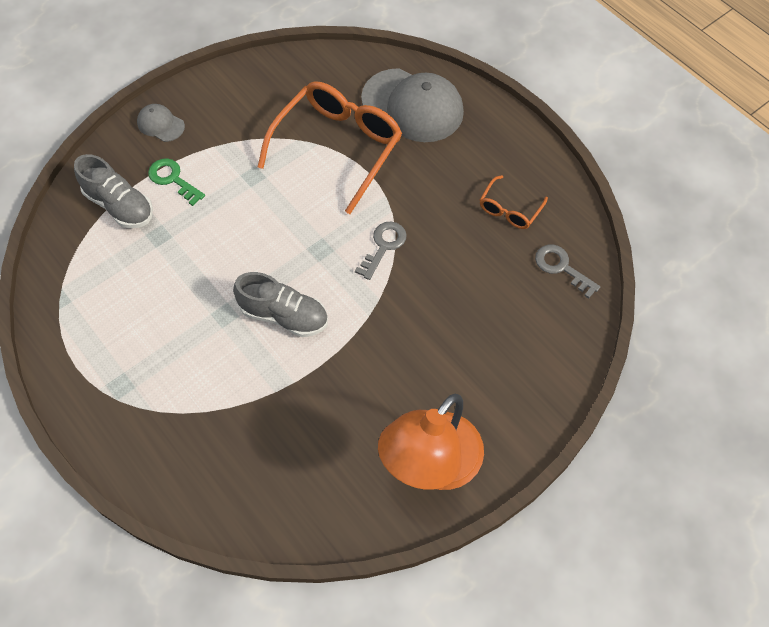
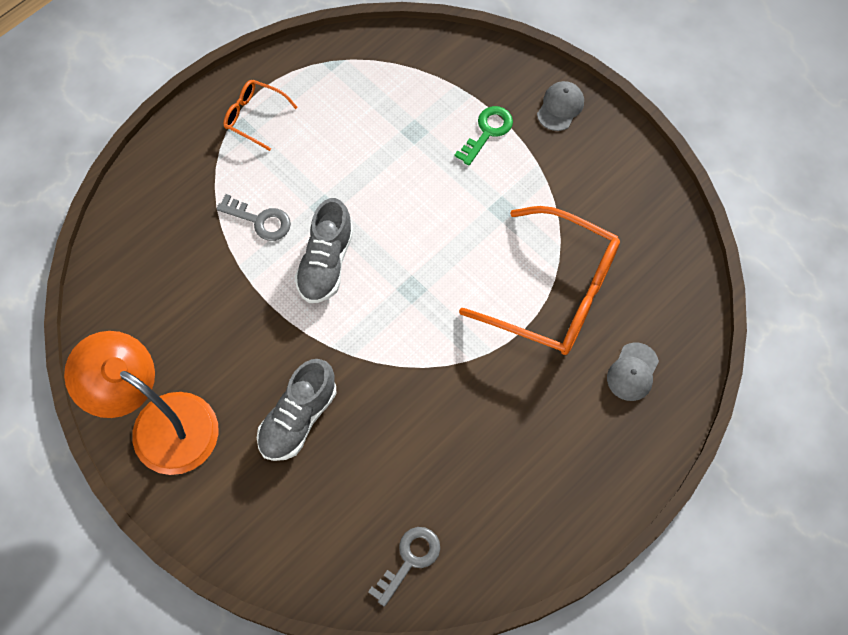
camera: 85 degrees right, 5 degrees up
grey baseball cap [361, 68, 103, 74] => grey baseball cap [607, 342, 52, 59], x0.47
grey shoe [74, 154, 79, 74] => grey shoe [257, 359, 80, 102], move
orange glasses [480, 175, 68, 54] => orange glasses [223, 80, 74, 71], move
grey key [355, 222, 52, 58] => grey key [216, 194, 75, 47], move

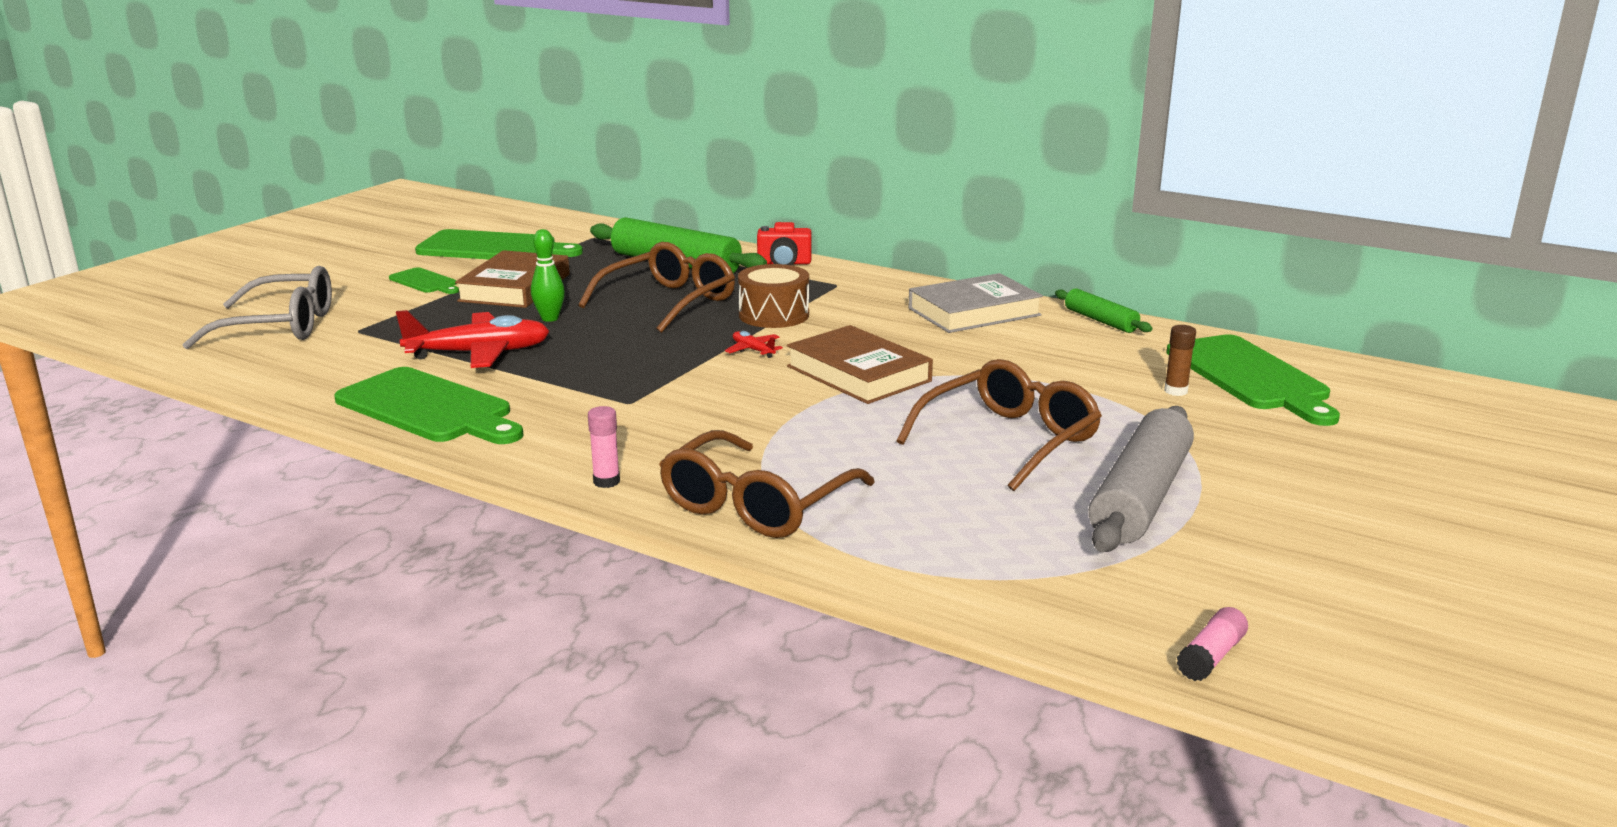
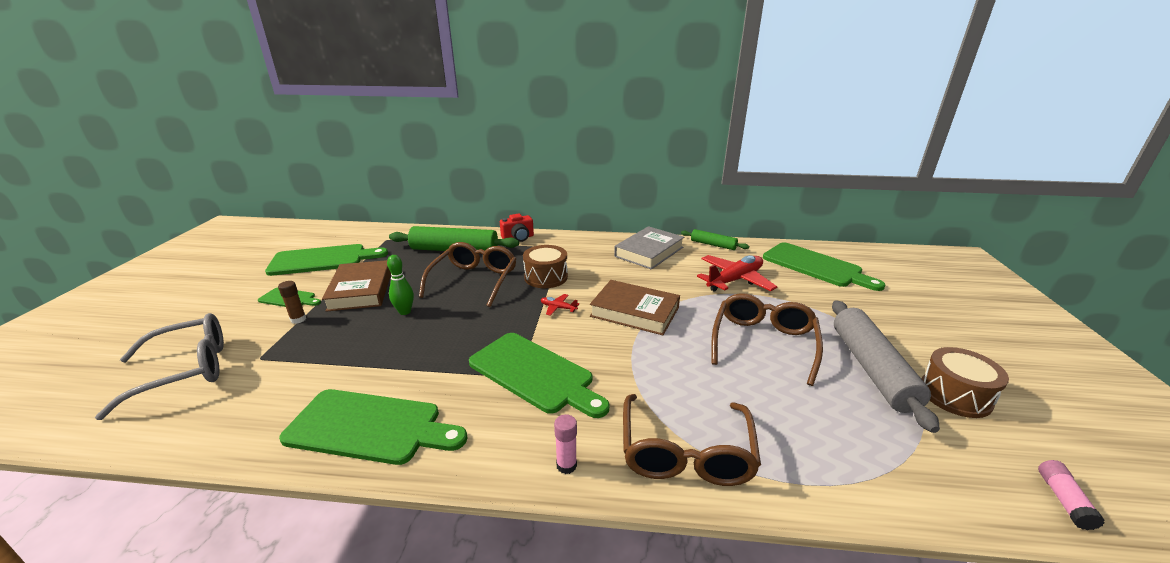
camera: 25 degrees left, 5 degrees up
scarlet toy plane [396, 310, 154, 58] => scarlet toy plane [697, 255, 80, 36], move
russet stick of glue [1164, 325, 32, 71] => russet stick of glue [278, 281, 28, 43], move
nothing => leaf-green bread board [469, 333, 141, 85]
nothing => russet toy drum [922, 347, 87, 71]

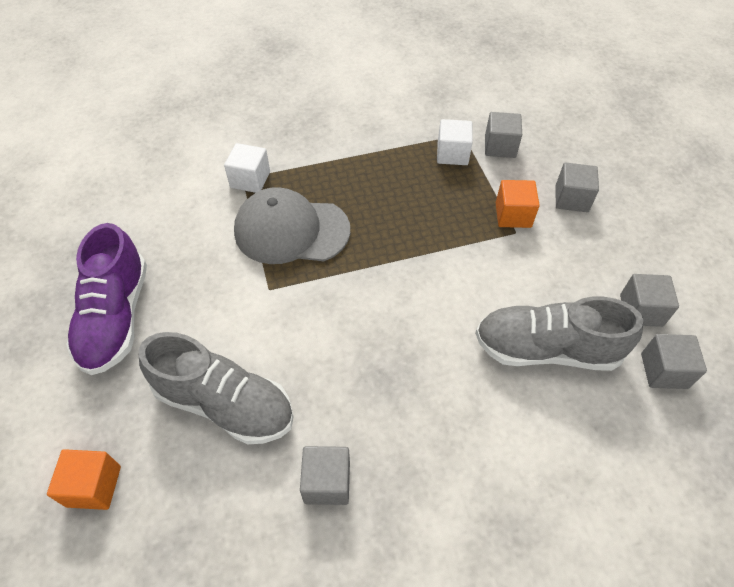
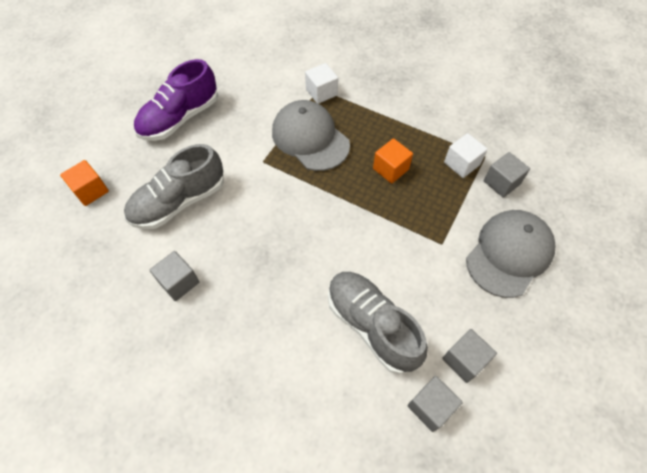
camera: 45 degrees right, 5 degrees up
grey solid cube [556, 163, 43, 49] => grey baseball cap [466, 210, 89, 88]
orange solid cube [496, 180, 44, 48] => orange solid cube [373, 138, 40, 46], move
grey shoe [139, 332, 155, 112] => grey shoe [124, 144, 100, 85], 75 degrees clockwise

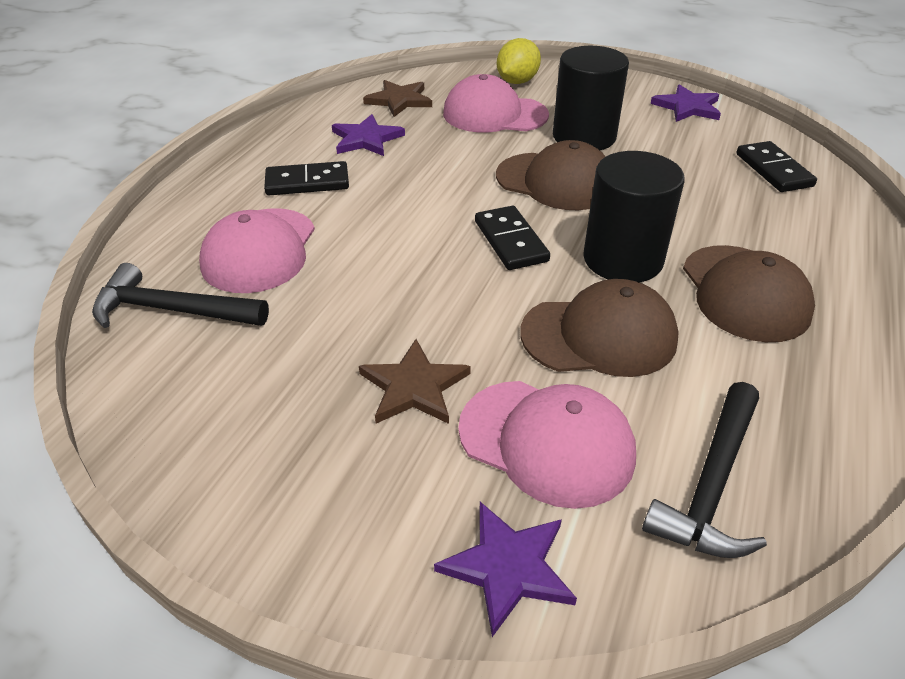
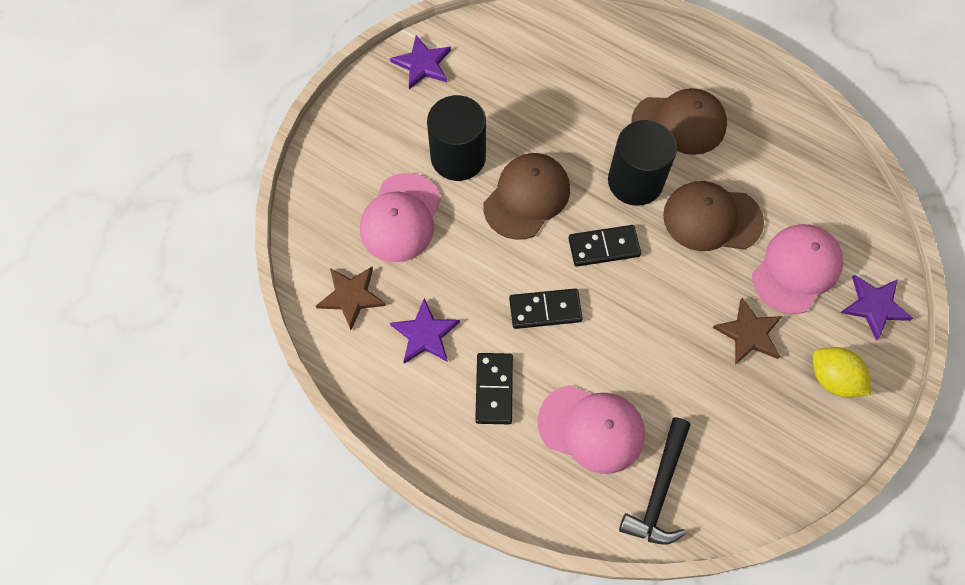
camera: 80 degrees left, 25 degrees up
golden toy lemon [497, 38, 44, 46] => golden toy lemon [813, 347, 58, 50], move
ebony domino [736, 141, 81, 51] => ebony domino [509, 288, 74, 41], move
russet baseball cap [520, 279, 159, 98] => russet baseball cap [663, 181, 101, 70], 90 degrees counterclockwise
ebony hammer [642, 382, 125, 176] => nothing

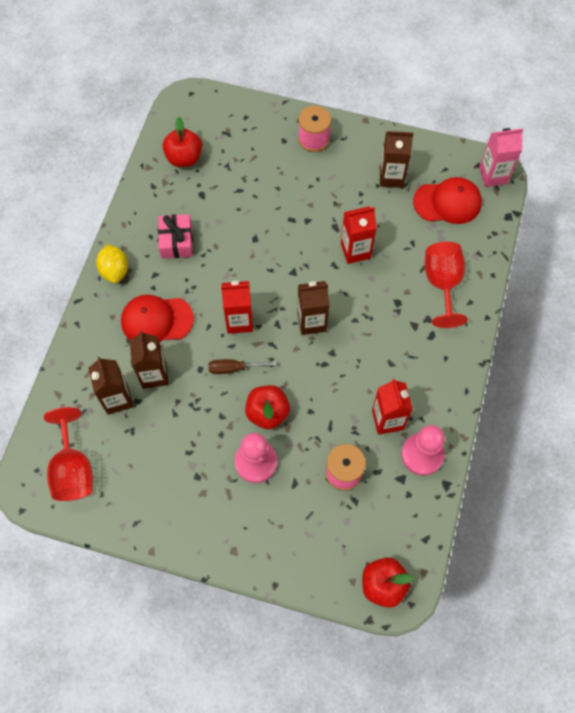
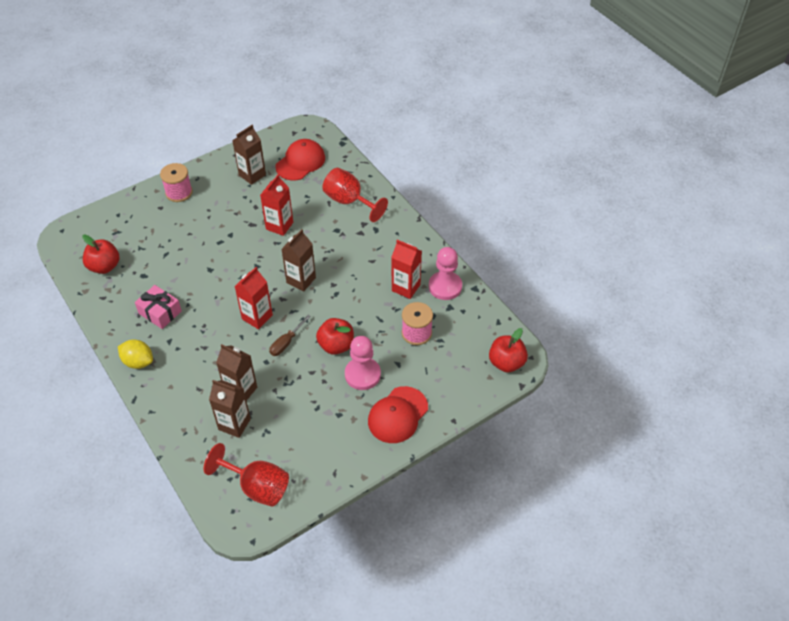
camera: 50 degrees left, 15 degrees down
rosy milk carton [479, 128, 44, 59] => nothing
scarlet baseball cap [121, 295, 73, 47] => scarlet baseball cap [368, 386, 60, 57], move

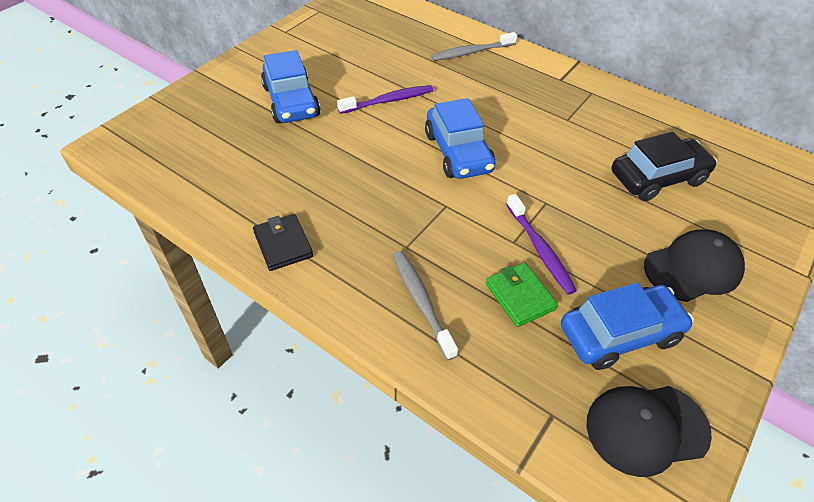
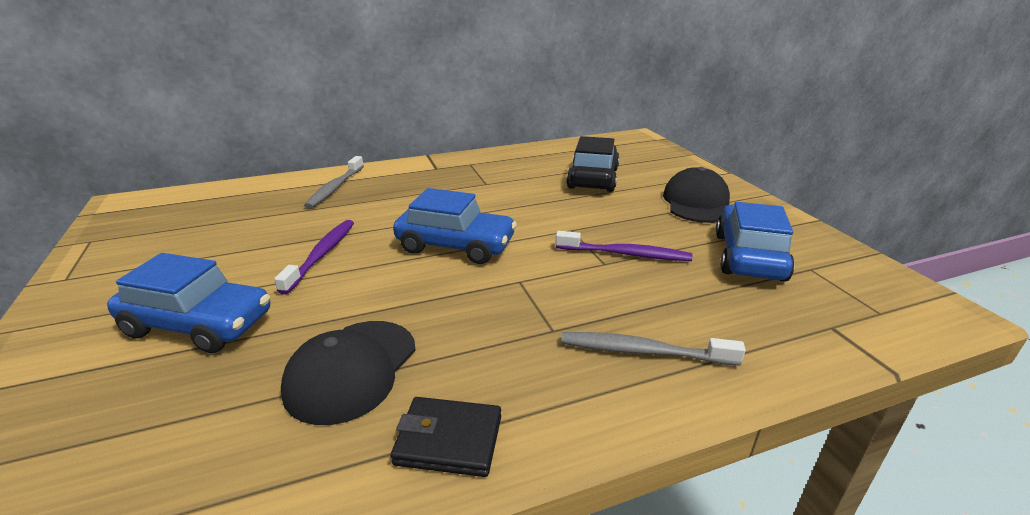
camera: 55 degrees left, 20 degrees down
leaf-green billfold [486, 263, 72, 64] => nothing
ebony baseball cap [587, 386, 125, 91] => ebony baseball cap [281, 321, 135, 104], move

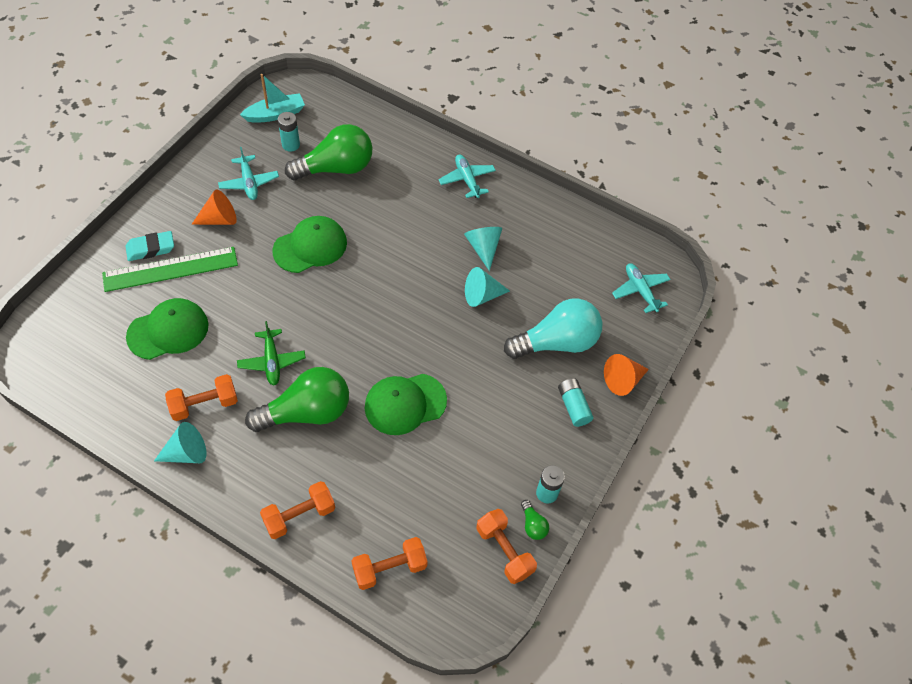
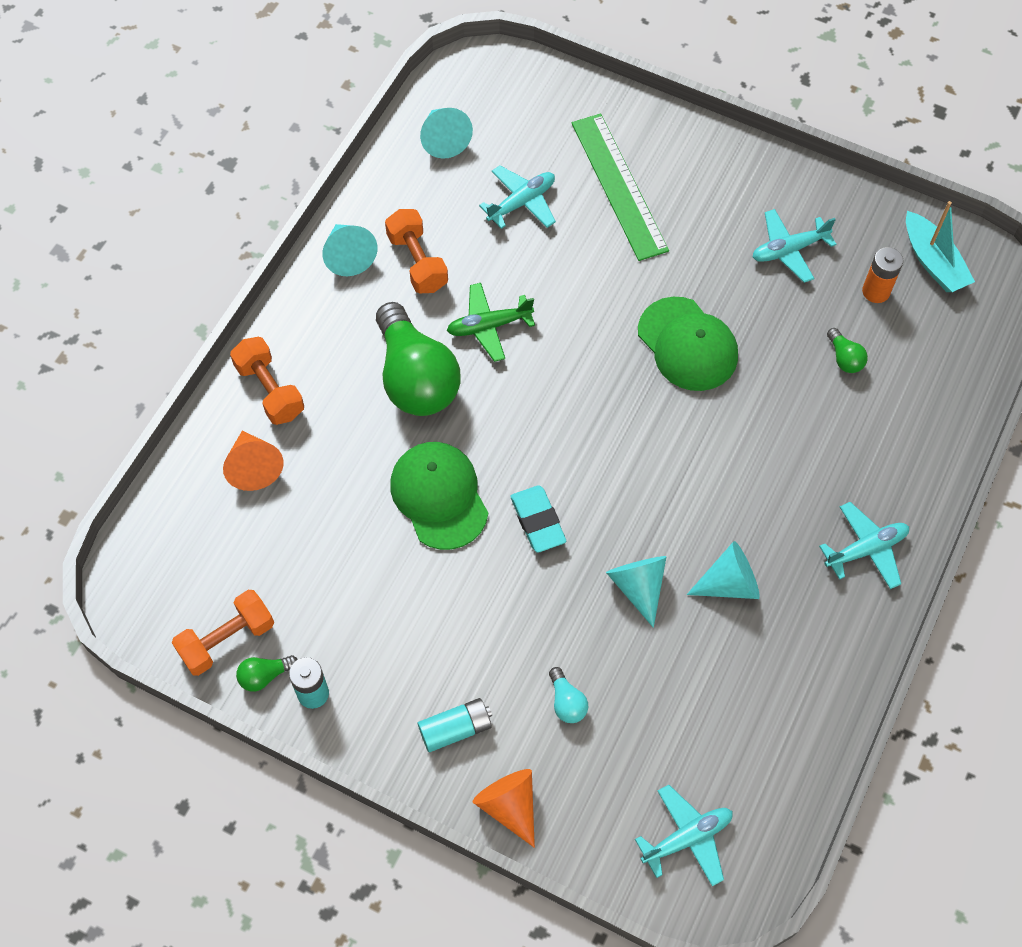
camera: 90 degrees right, 5 degrees up
teal power cell [278, 112, 22, 40] => orange power cell [862, 247, 41, 56]
leaf-green lightbulb [285, 124, 87, 56] => leaf-green lightbulb [827, 328, 41, 45], x0.40
orange cone shape [191, 189, 46, 36] => orange cone shape [223, 430, 61, 61], move
teal gum eraser [126, 231, 48, 30] => teal gum eraser [511, 485, 55, 68], move
leaf-green baseball cap [126, 298, 82, 62] => teal toy plane [479, 165, 77, 64]
teal lightbulb [504, 298, 98, 61] => teal lightbulb [549, 667, 39, 56], x0.40
orange hand weight [351, 537, 77, 53] => nothing
nothing => teal cone shape [420, 108, 53, 51]

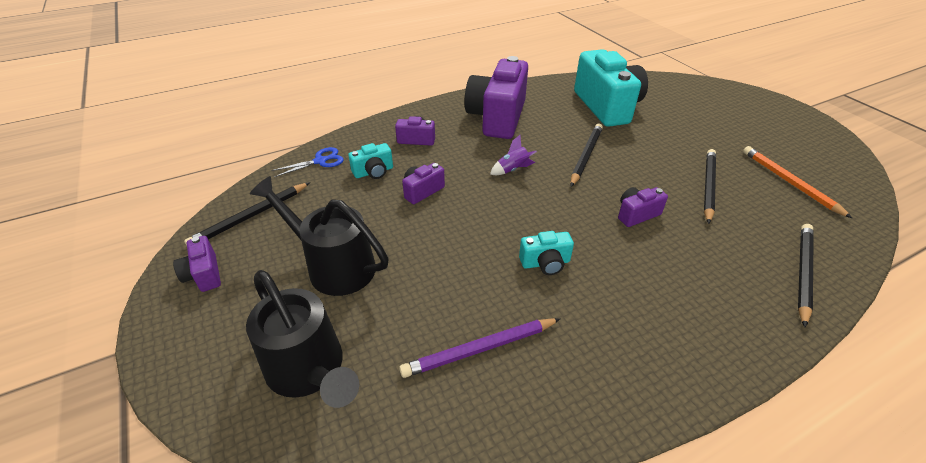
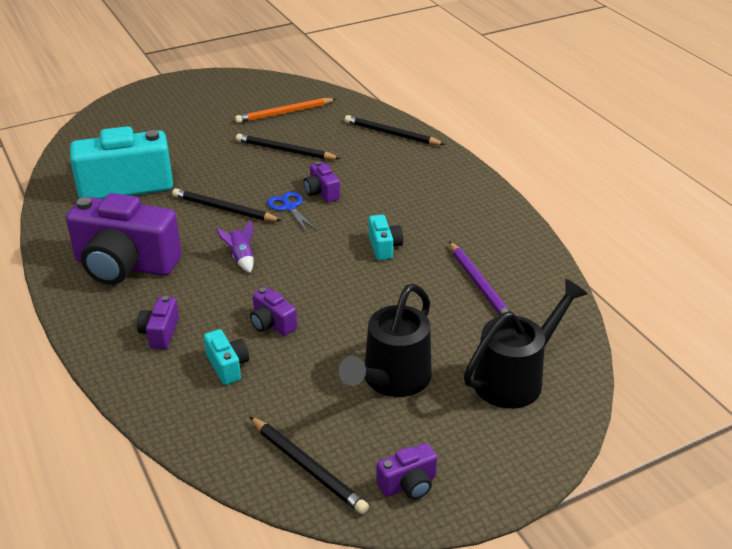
camera: 90 degrees left, 5 degrees down
royal blue pair of scissors [271, 147, 73, 30] => royal blue pair of scissors [267, 192, 50, 40], move

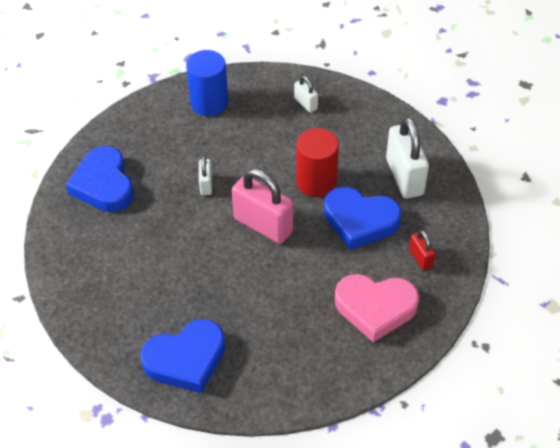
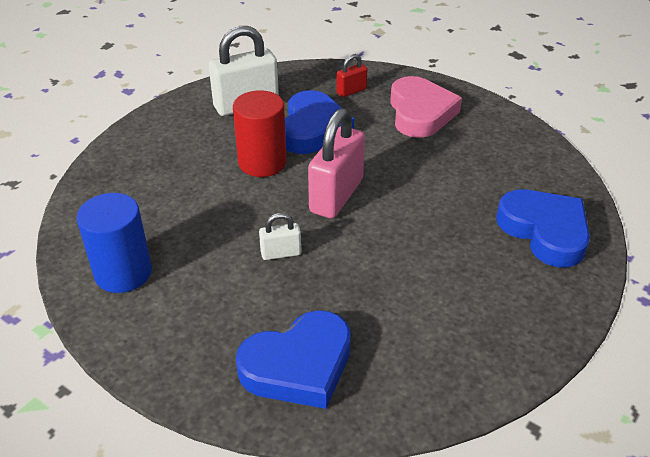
camera: 100 degrees left, 10 degrees down
pure white padlock [294, 76, 24, 37] => nothing

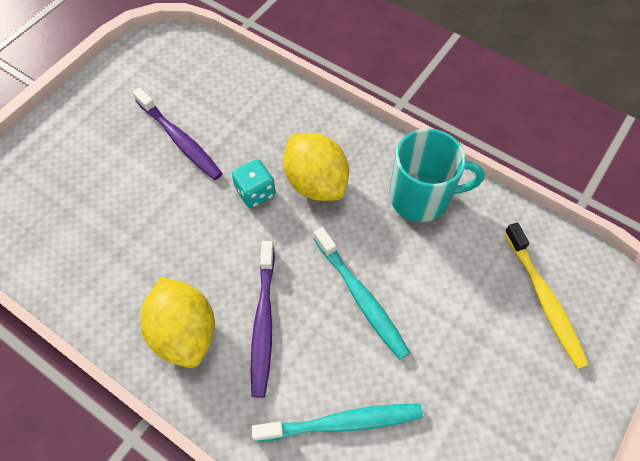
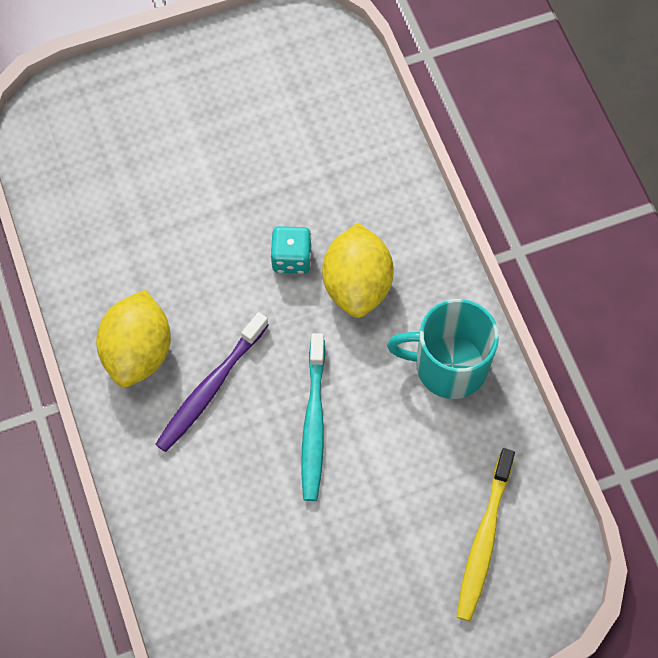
camera: 35 degrees right, 5 degrees up
purple tooth brush [133, 88, 90, 92] => nothing
teal mug [389, 129, 96, 93] => teal mug [387, 299, 112, 100], 150 degrees clockwise
teal tooth brush [251, 404, 172, 38] => nothing

